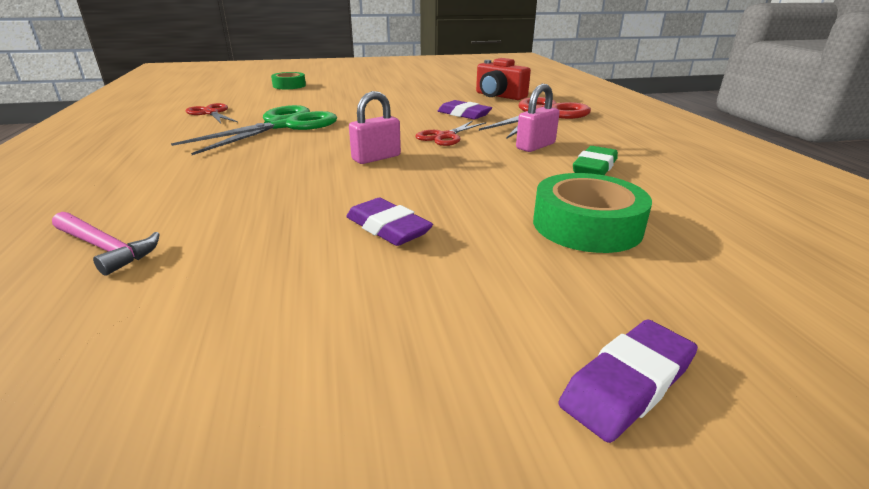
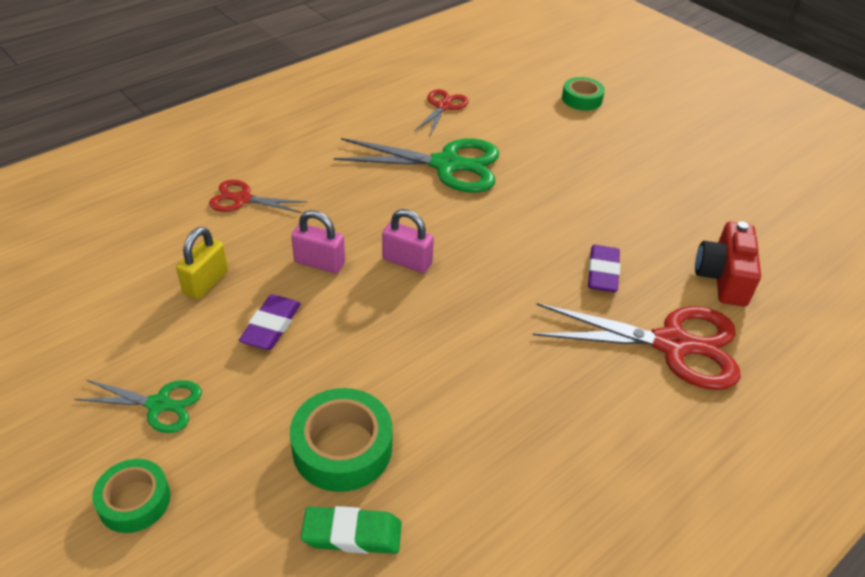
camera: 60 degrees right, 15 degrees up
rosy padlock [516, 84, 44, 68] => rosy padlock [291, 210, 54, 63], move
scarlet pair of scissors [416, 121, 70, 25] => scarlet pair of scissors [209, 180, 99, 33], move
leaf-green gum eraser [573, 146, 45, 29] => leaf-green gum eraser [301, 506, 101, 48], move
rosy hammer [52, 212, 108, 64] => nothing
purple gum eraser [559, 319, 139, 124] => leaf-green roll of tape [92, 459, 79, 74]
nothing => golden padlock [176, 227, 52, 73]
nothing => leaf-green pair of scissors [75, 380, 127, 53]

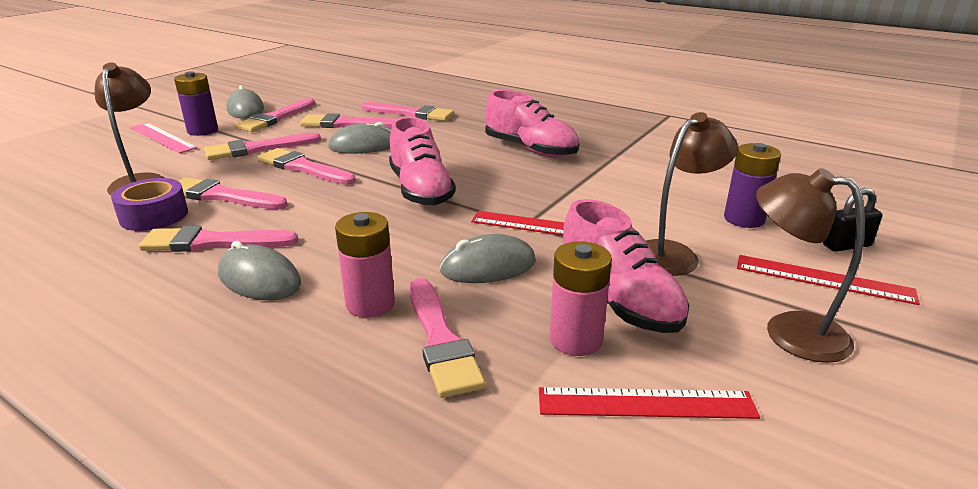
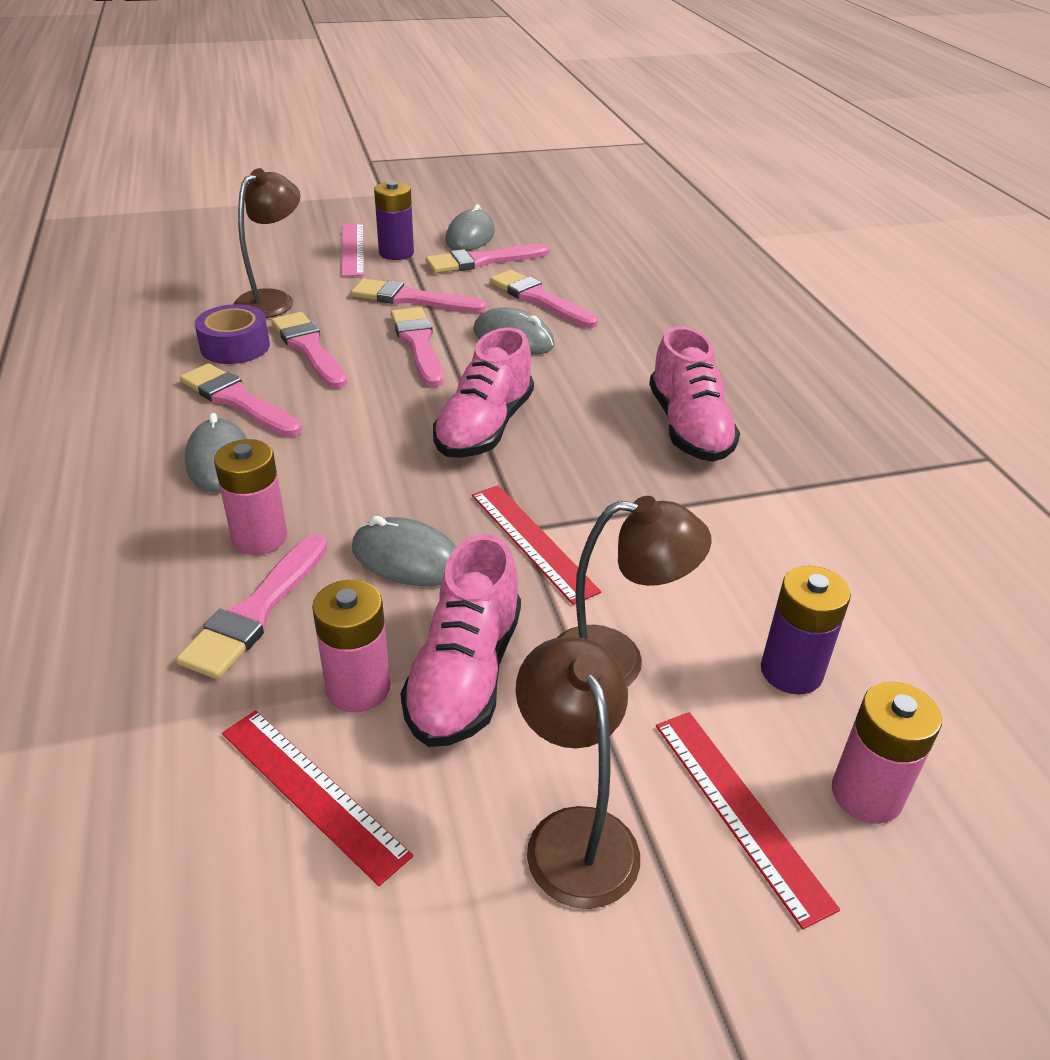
camera: 40 degrees right, 10 degrees up
rosy paint brush [362, 102, 92, 19] => nothing
ebony padlock [823, 188, 60, 64] => rosy power cell [832, 682, 110, 142]

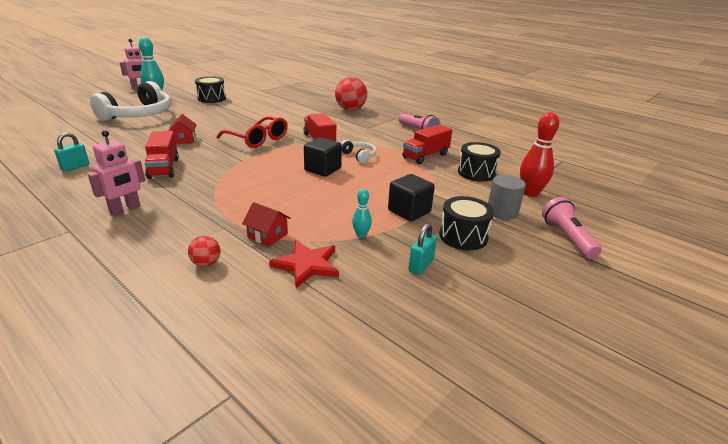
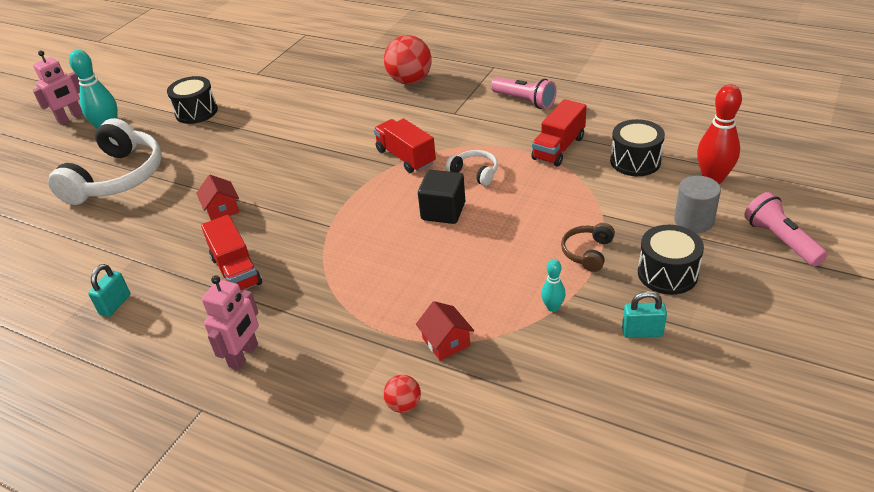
camera: 10 degrees left, 10 degrees up
scarlet glasses [216, 116, 72, 32] => nothing
ebony solid cube [388, 174, 47, 47] => russet headset [561, 223, 54, 49]
scarlet cottage [242, 202, 49, 45] => scarlet cottage [416, 301, 58, 60], 45 degrees clockwise
teal padlock [408, 223, 29, 52] => teal padlock [622, 291, 45, 47], 75 degrees clockwise
scarlet five-pointed star [269, 240, 70, 48] => nothing

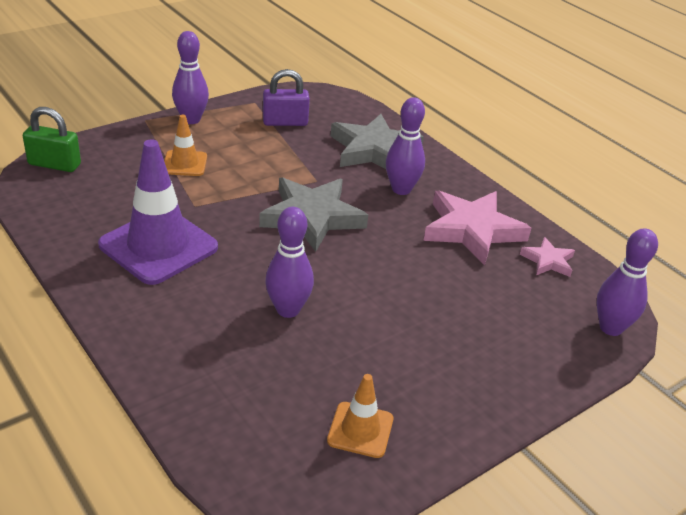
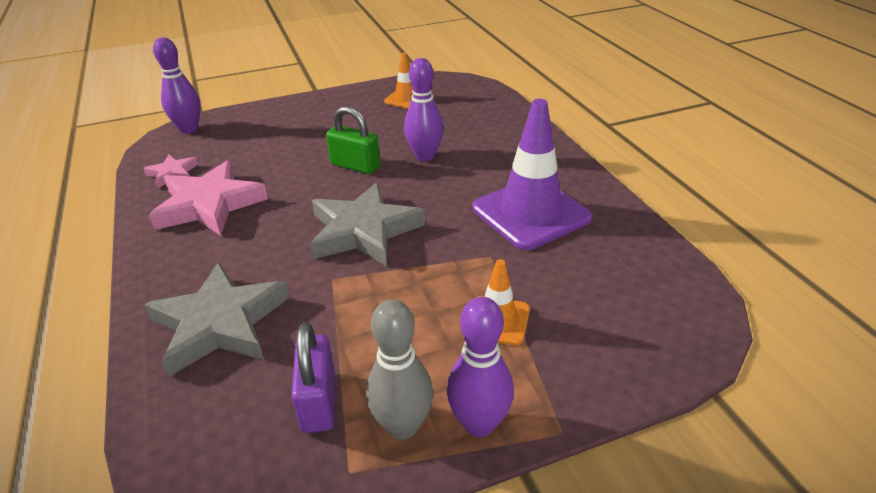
camera: 160 degrees left, 0 degrees up
purple padlock [263, 69, 47, 57] => purple padlock [291, 322, 44, 111], 75 degrees clockwise
purple tenpin [386, 97, 39, 98] => nothing
leaf-green padlock [23, 107, 58, 65] => leaf-green padlock [326, 106, 54, 68], move
nothing => grey tenpin [366, 299, 67, 141]

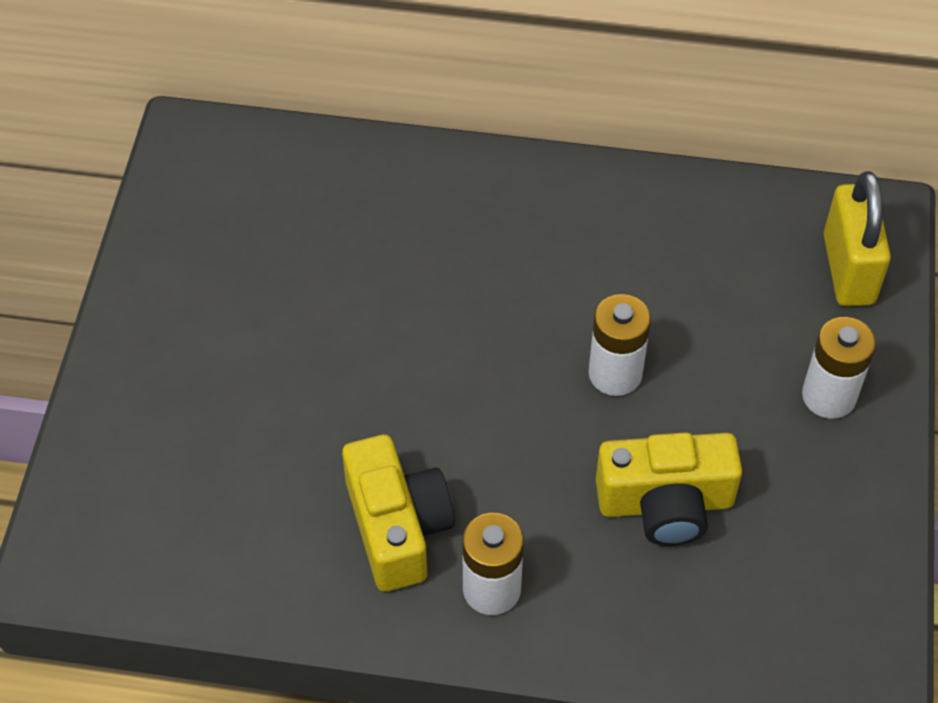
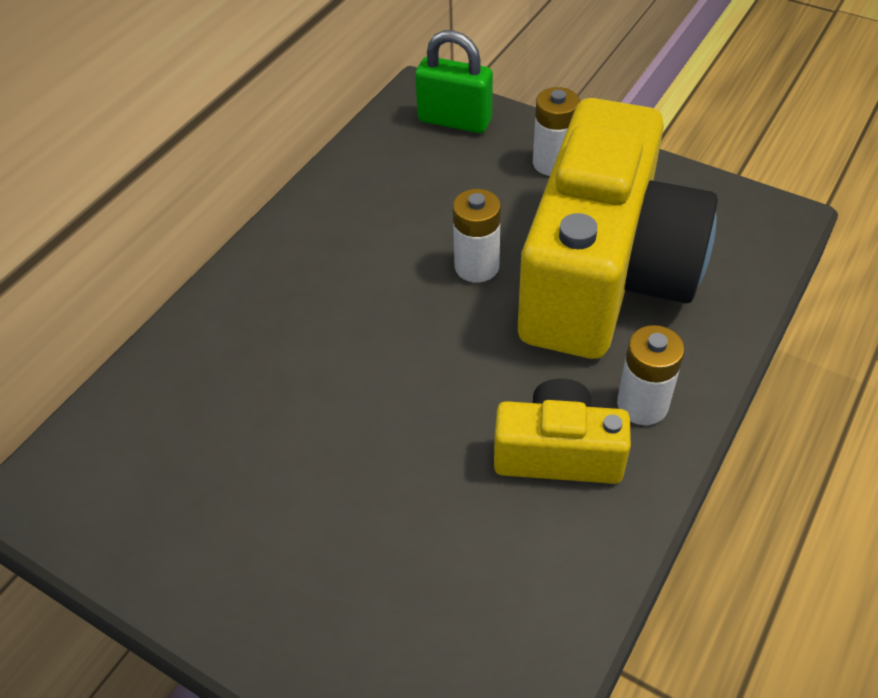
camera: 65 degrees left, 5 degrees down
golden padlock [824, 171, 67, 135] => leaf-green padlock [415, 30, 78, 103]
golden compact camera [596, 433, 146, 113] => golden compact camera [518, 98, 200, 261], x2.13

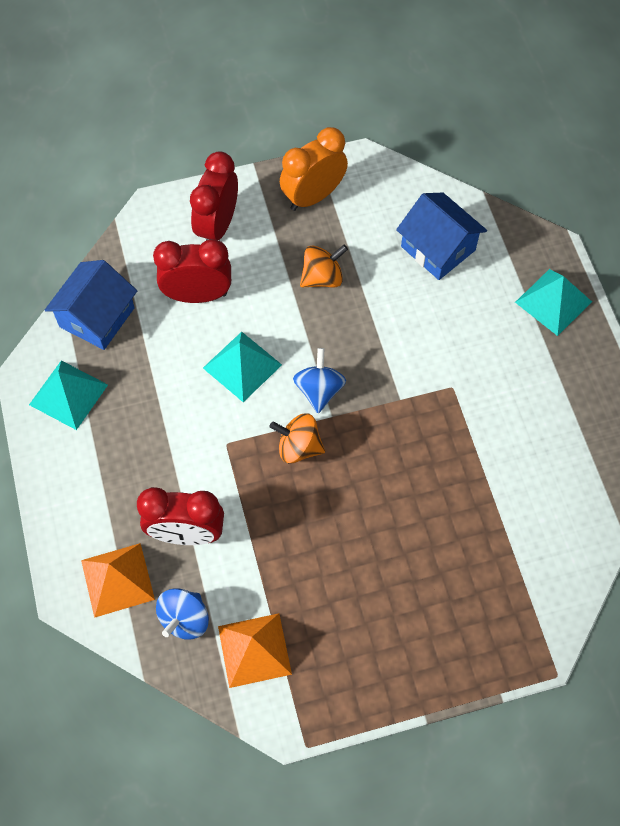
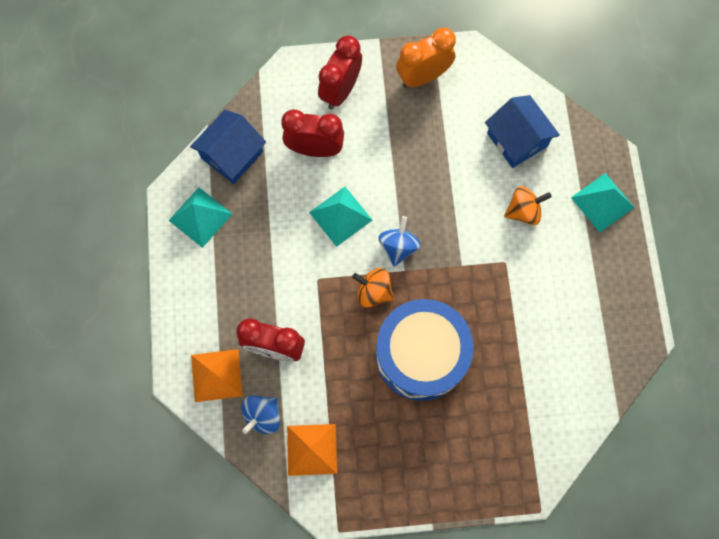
camera: 10 degrees right, 10 degrees up
orange spinning top [300, 245, 48, 42] => orange spinning top [504, 186, 48, 39], move
nothing => royal blue toy drum [376, 299, 98, 102]

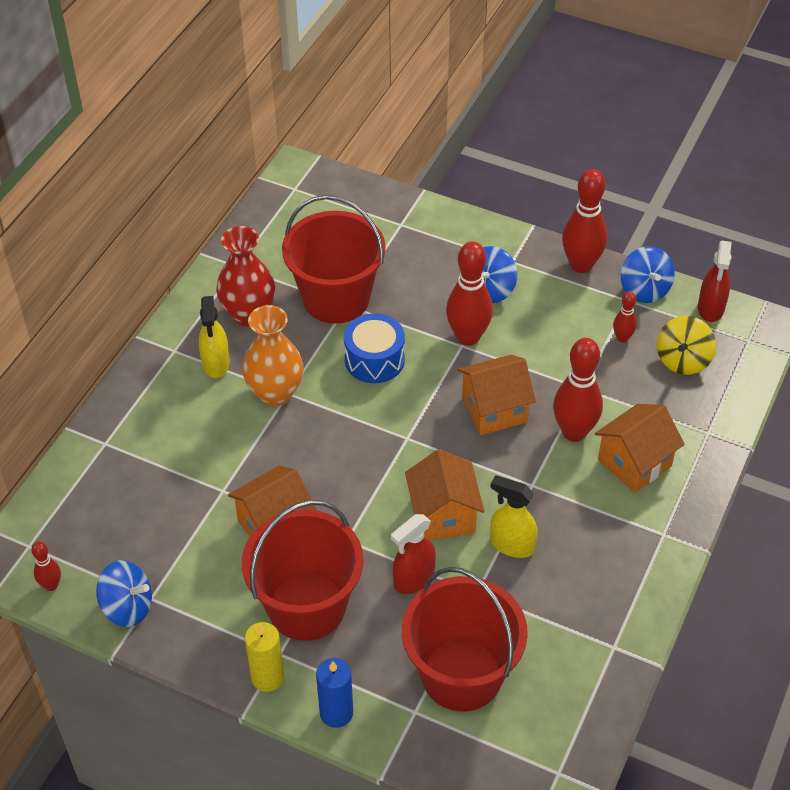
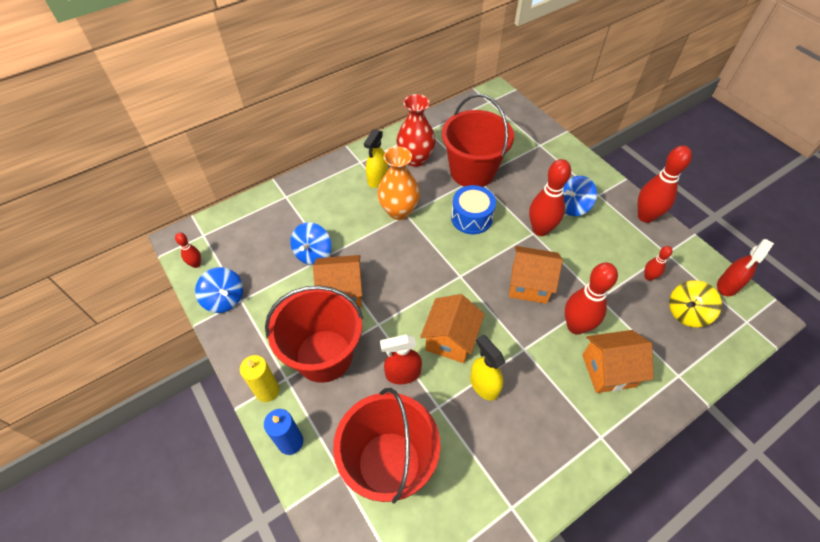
camera: 30 degrees right, 5 degrees up
royal blue spinning top [621, 246, 54, 57] => royal blue spinning top [290, 222, 41, 43], move

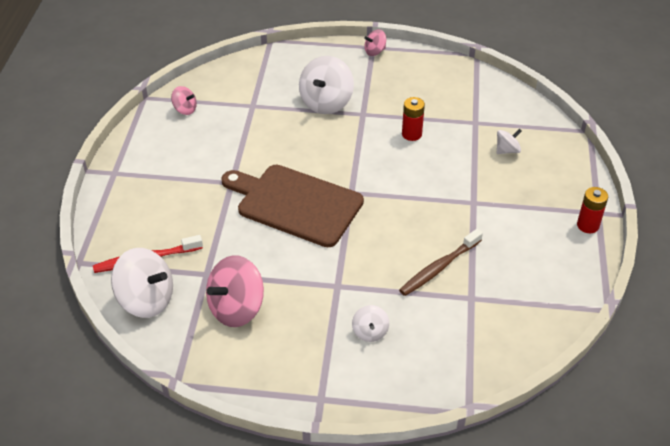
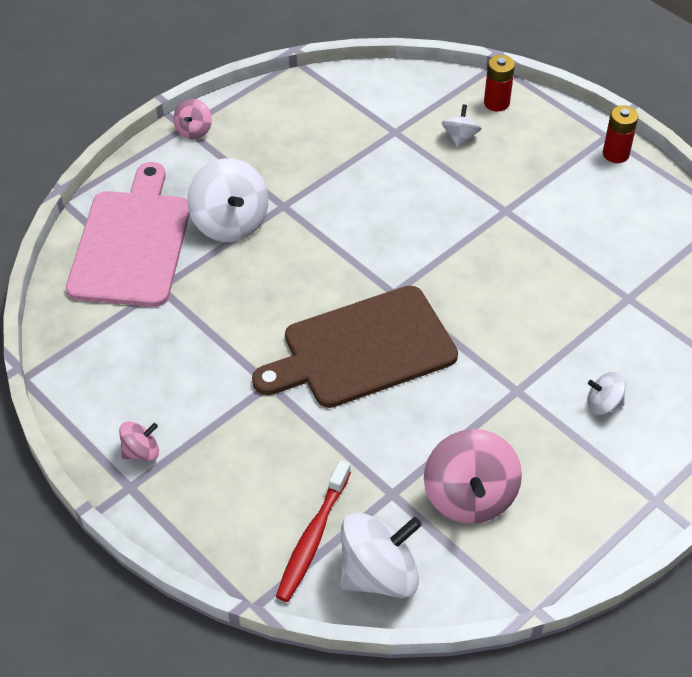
camera: 50 degrees left, 5 degrees up
rosy spinning top [171, 86, 26, 29] => rosy spinning top [119, 421, 40, 40], move
scarlet power cell [402, 97, 23, 44] => scarlet power cell [484, 55, 31, 57], move
russet tooth brush [399, 229, 84, 67] => nothing
pure white spinning top [352, 305, 37, 37] => pure white spinning top [587, 372, 39, 43], 150 degrees clockwise
nothing => rosy bread board [66, 162, 124, 145]

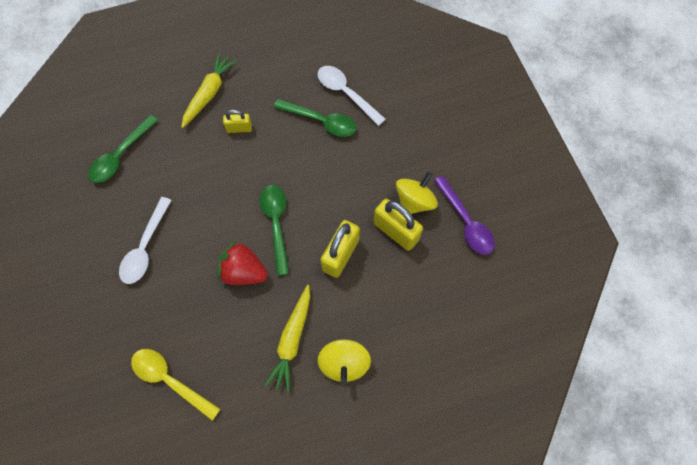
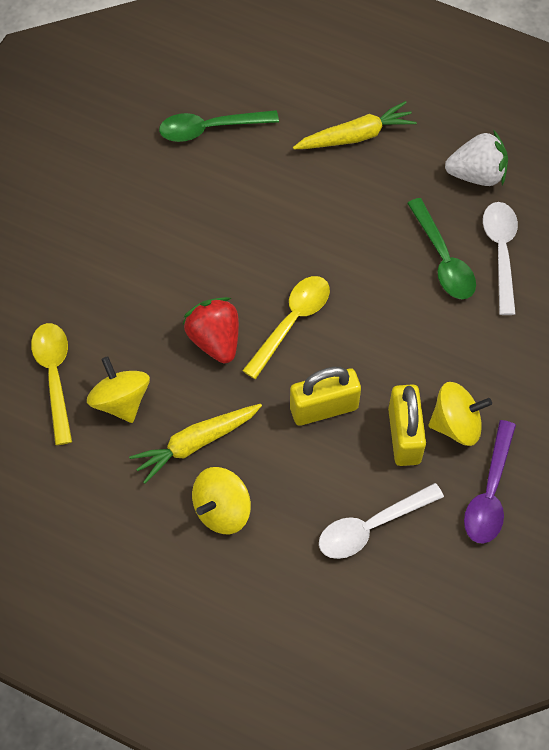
camera: 45 degrees right, 5 degrees down
golden padlock [223, 110, 29, 23] => nothing
leaf-green spoon [260, 185, 29, 91] => golden spoon [242, 276, 88, 103]
pure white spoon [119, 197, 53, 87] => pure white spoon [319, 483, 125, 76], move
nothing => pure white toy strawberry [445, 130, 63, 56]
nothing => golden spinning top [87, 356, 63, 67]

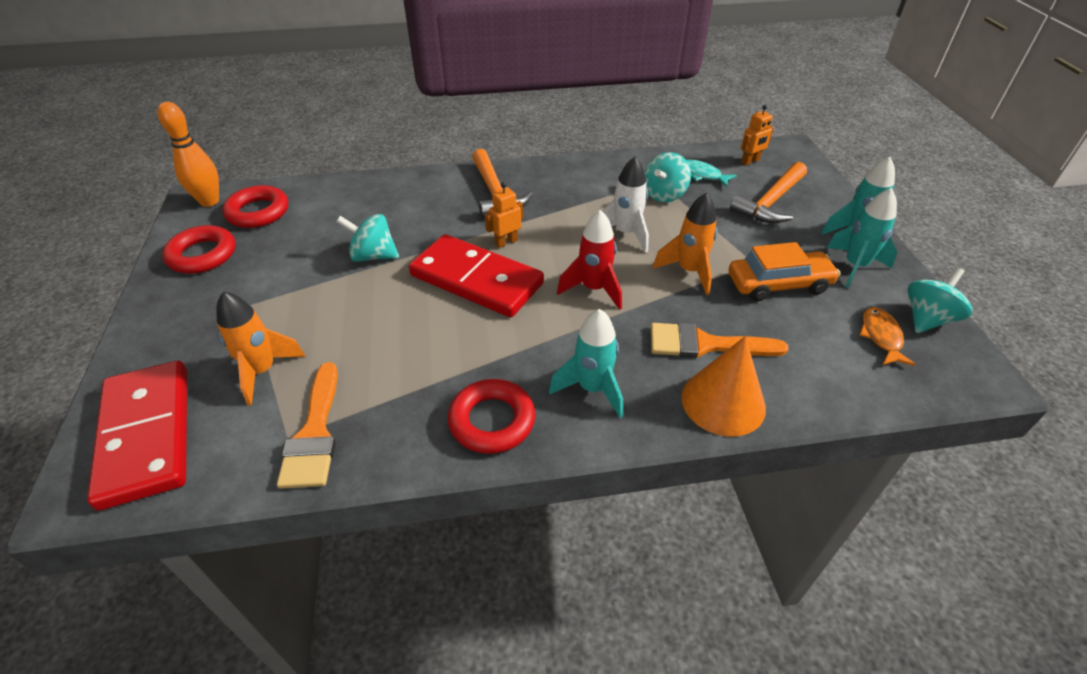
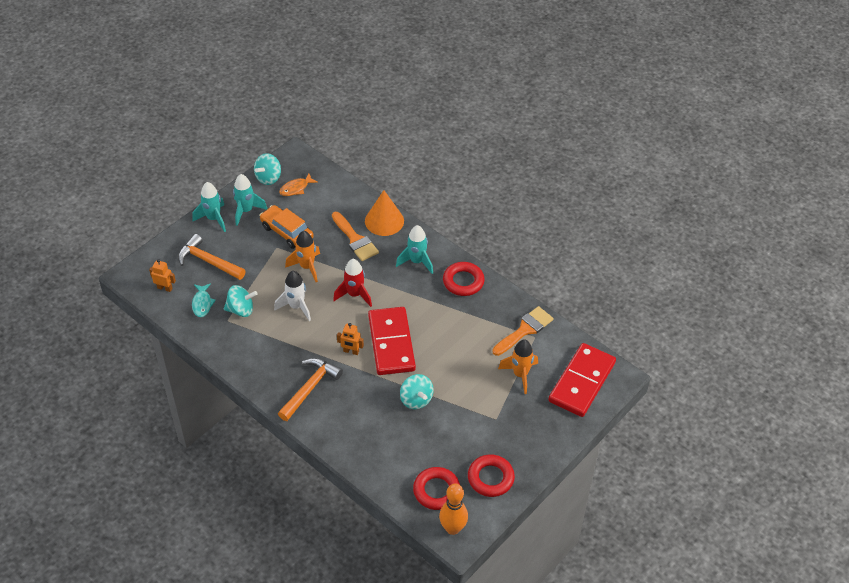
camera: 130 degrees left, 5 degrees up
orange hammer [730, 162, 77, 61] => orange hammer [178, 234, 68, 46], 150 degrees counterclockwise
teal spinning top [908, 267, 64, 66] => teal spinning top [254, 153, 27, 32], 60 degrees counterclockwise

